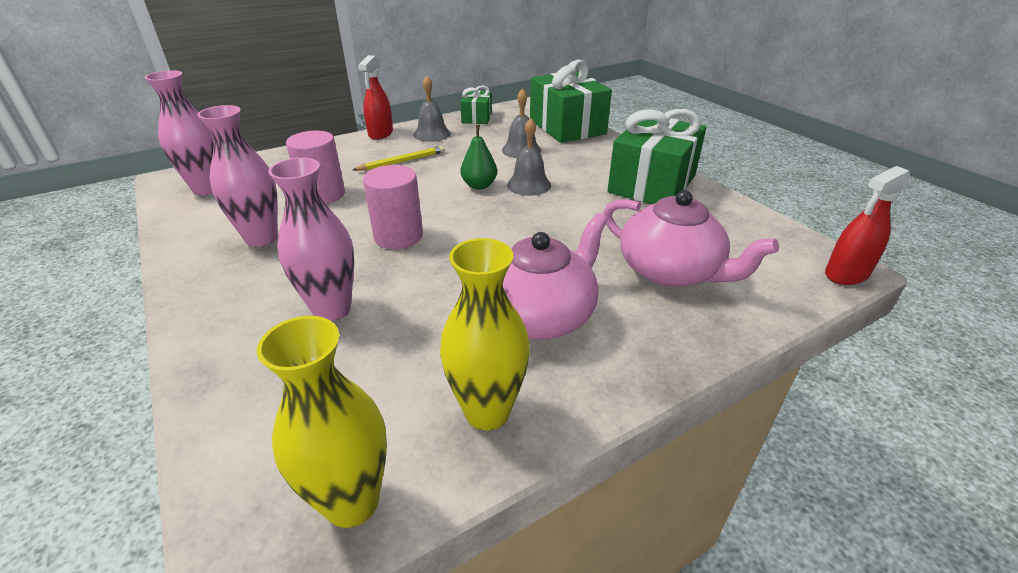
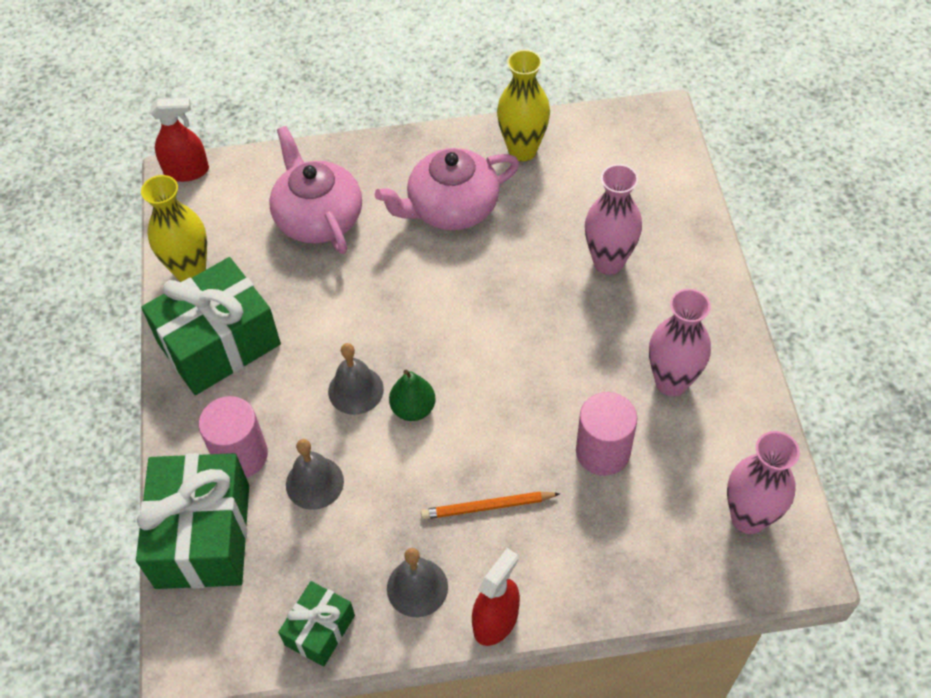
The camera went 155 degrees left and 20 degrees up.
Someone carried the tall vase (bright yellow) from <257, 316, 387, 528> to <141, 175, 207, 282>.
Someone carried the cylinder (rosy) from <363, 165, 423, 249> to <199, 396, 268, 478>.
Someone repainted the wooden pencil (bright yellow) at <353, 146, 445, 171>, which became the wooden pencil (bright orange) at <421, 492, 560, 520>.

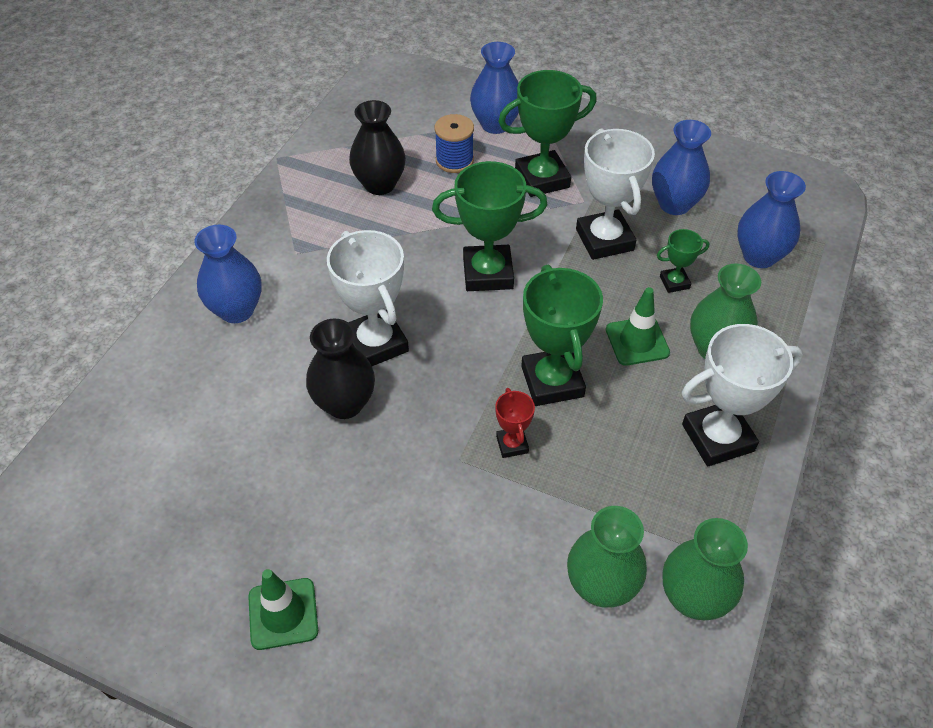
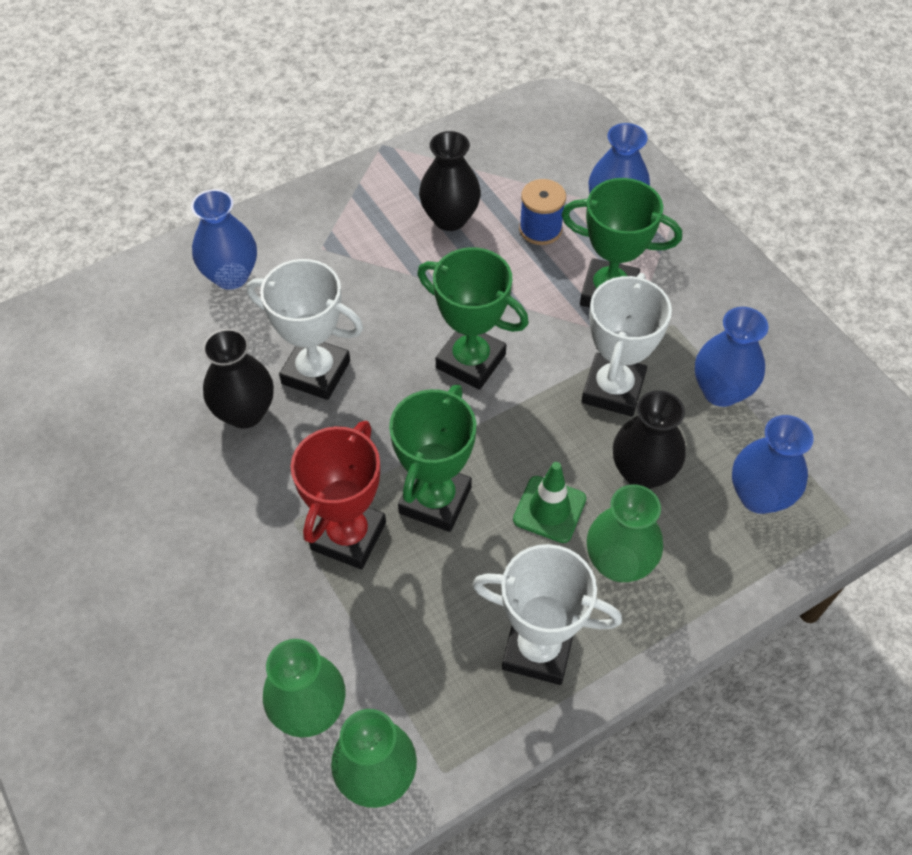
The camera went 35 degrees right and 5 degrees up.
Someone took away the road cone (green) at <248, 569, 318, 650>.
Someone swapped the trophy (green) at <657, 229, 709, 293> for the tall vase (black) at <613, 390, 686, 489>.
Someone rotated the trophy (pure white) at <327, 230, 409, 366> by 75 degrees counterclockwise.
Someone scaled the trophy (red) at <495, 388, 535, 458> by 2.01.

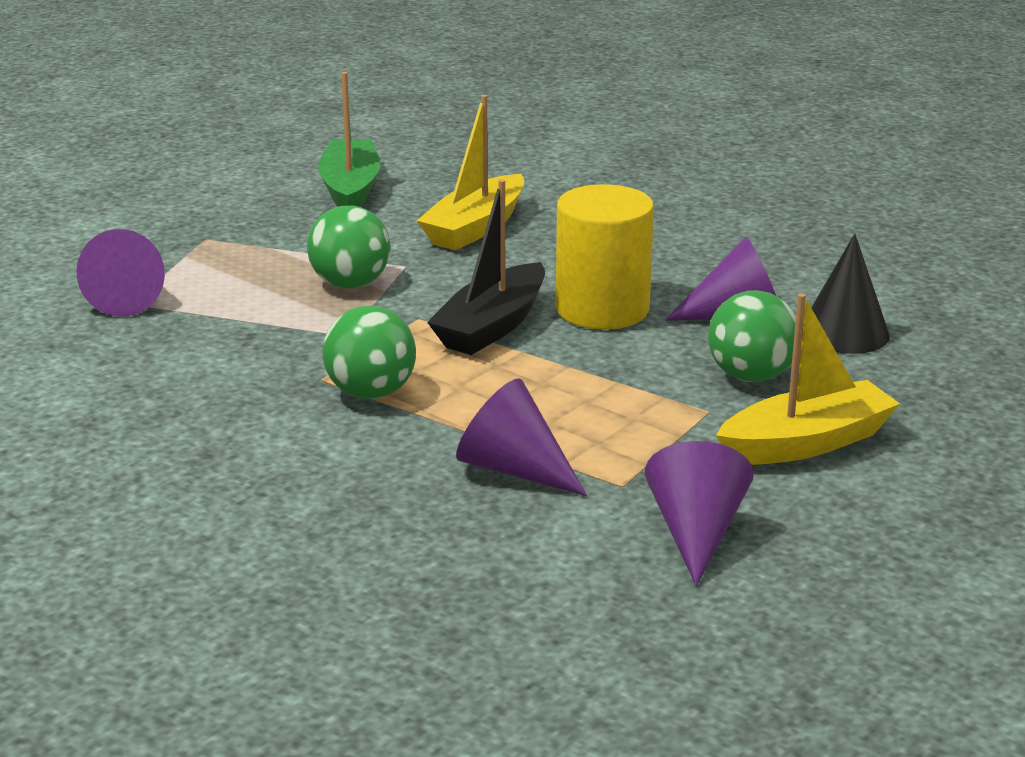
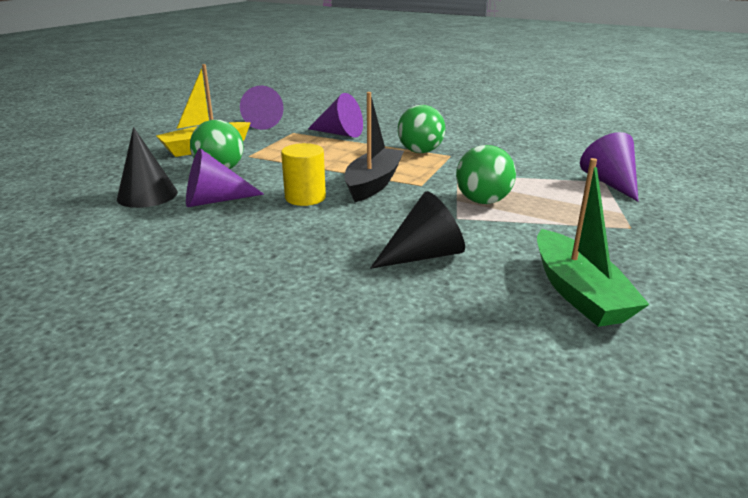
The camera went 170 degrees right and 0 degrees up.
Someone swapped the toy boat (bright yellow) at <417, 95, 524, 251> for the cone shape (black) at <370, 191, 465, 269>.
Someone scaled the cylinder (bright yellow) at <556, 184, 654, 330> by 0.64.

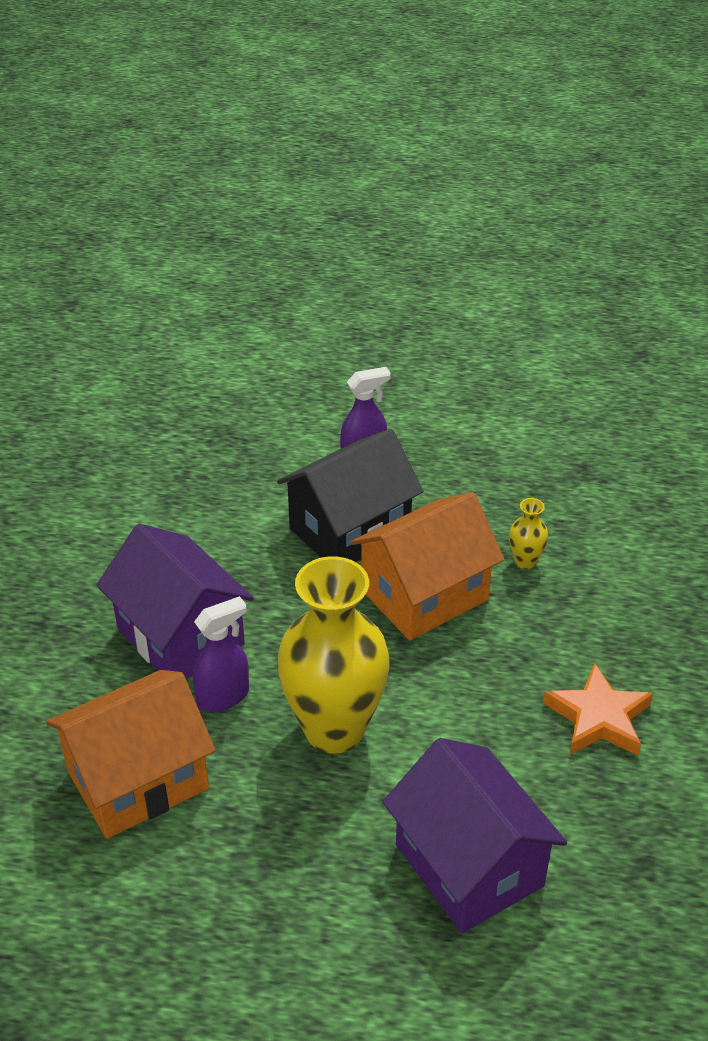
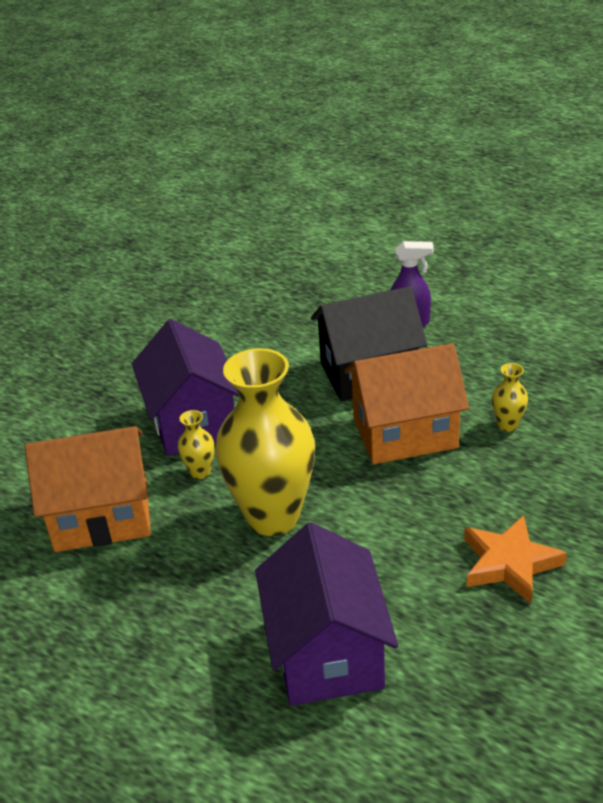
The camera went 25 degrees right and 5 degrees down.
Someone swapped the sprayer (violet) at <193, 596, 249, 712> for the tall vase (bright yellow) at <178, 410, 214, 479>.

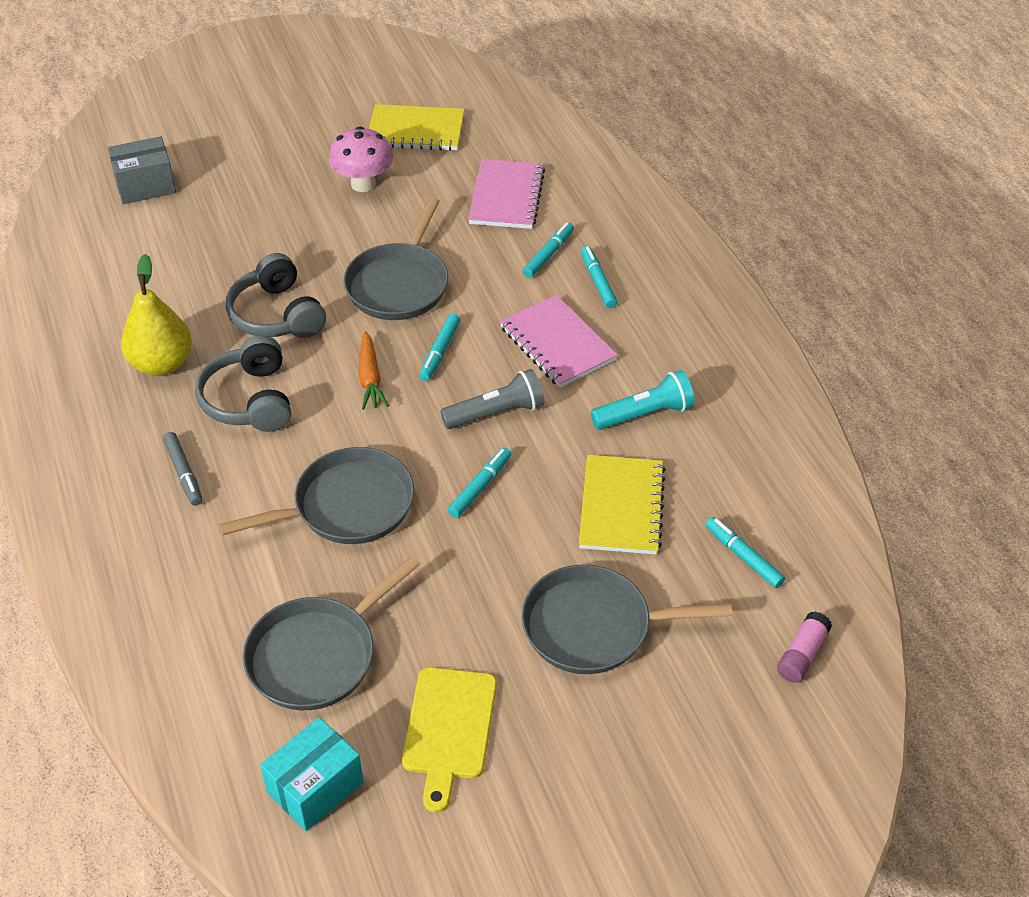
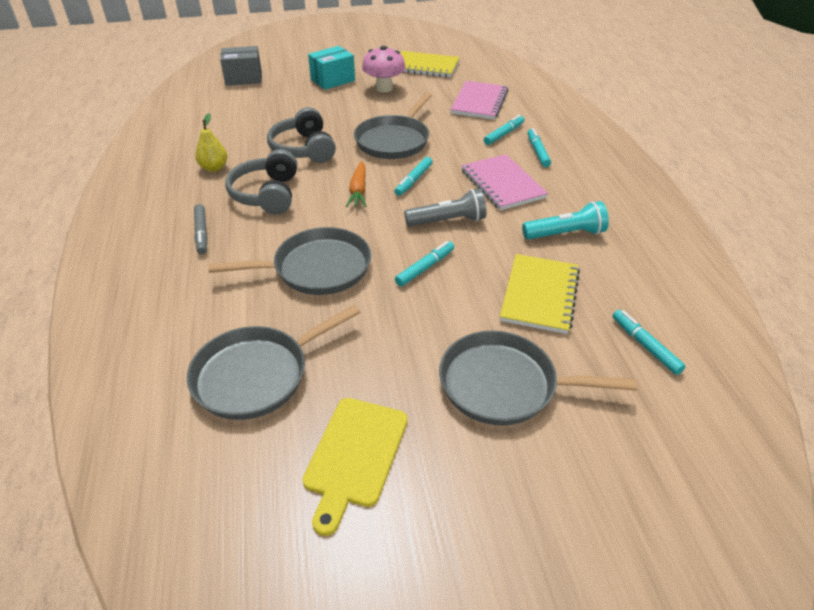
The camera went 10 degrees right and 5 degrees down.
Someone took away the stick of glue (rosy) at <777, 611, 832, 683>.
Someone carried the parcel (turquoise) from <260, 717, 364, 831> to <308, 46, 355, 90>.
Someone scaled the pear fruit (bright yellow) at <121, 254, 192, 376> by 0.62.

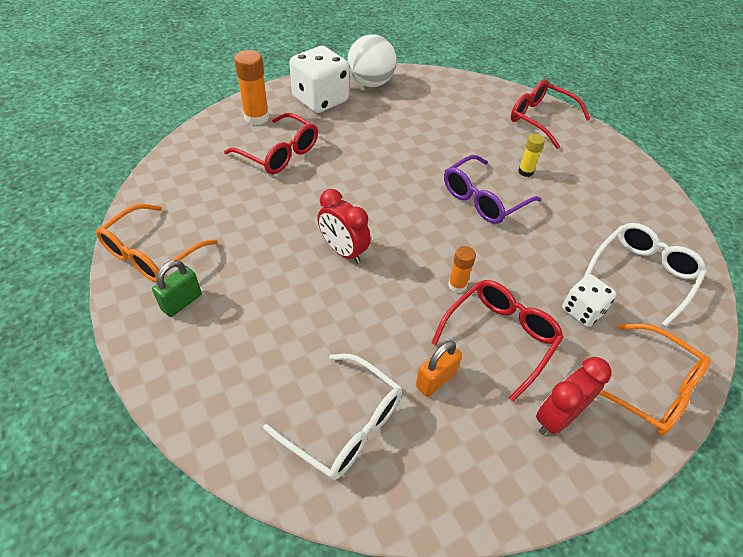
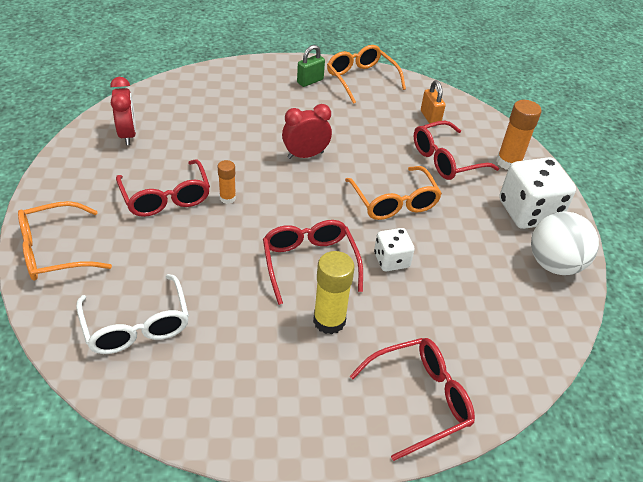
The camera went 115 degrees right and 5 degrees down.
Someone took away the spectacles (pure white) at <263, 354, 402, 480>.
Someone put down the spectacles (bright orange) at <345, 166, 442, 220>.
Someone carried the small lock (bright orange) from <416, 341, 462, 397> to <421, 80, 446, 124>.
Someone carried the clock (red) from <536, 357, 612, 435> to <110, 77, 136, 145>.
Someone carried the dice (pure white) from <562, 274, 616, 327> to <374, 228, 415, 271>.
Someone repainted the spectacles (violet) at <444, 155, 542, 224>, which became the spectacles (red) at <263, 220, 363, 305>.
Someone rotated the small lock (green) at <152, 260, 202, 317> by 75 degrees clockwise.
Someone scaled the stick of glue (bright yellow) at <518, 134, 545, 177> by 1.72.

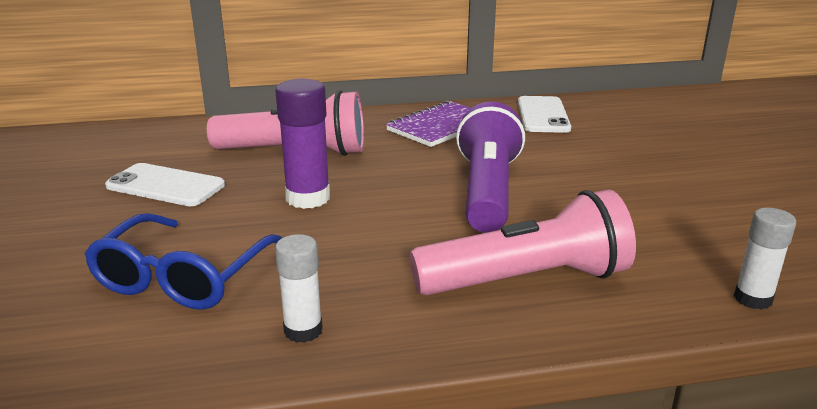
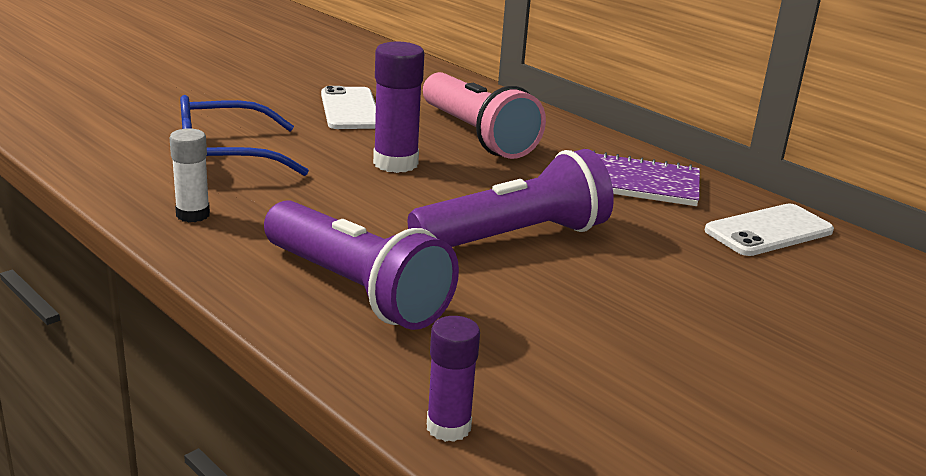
The camera went 55 degrees right and 0 degrees up.
Someone repainted the pocket torch (rosy) at <410, 189, 636, 295>, which became the pocket torch (violet) at <264, 200, 459, 330>.
Someone repainted the stick of glue (pure white) at <734, 207, 796, 310>, which became the stick of glue (violet) at <427, 316, 480, 442>.

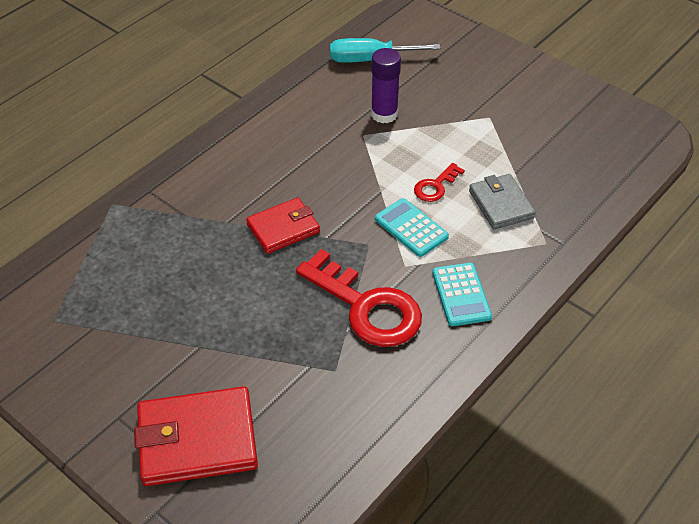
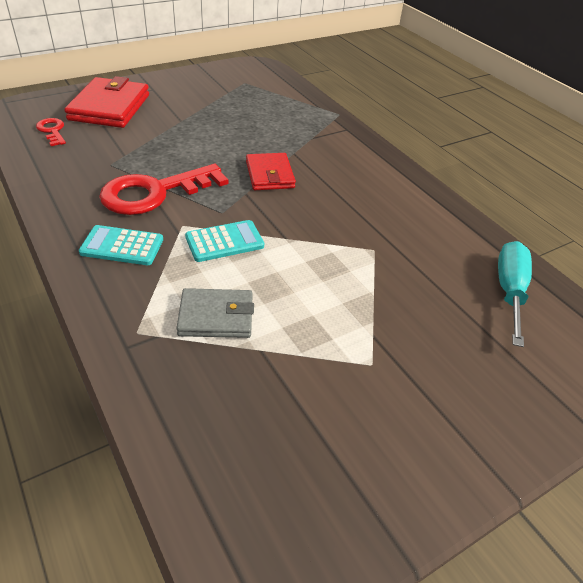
The camera went 105 degrees right and 5 degrees down.
Someone took away the stick of glue (violet) at <371, 48, 401, 123>.
Someone carried the key (red) from <414, 163, 465, 202> to <36, 118, 66, 146>.

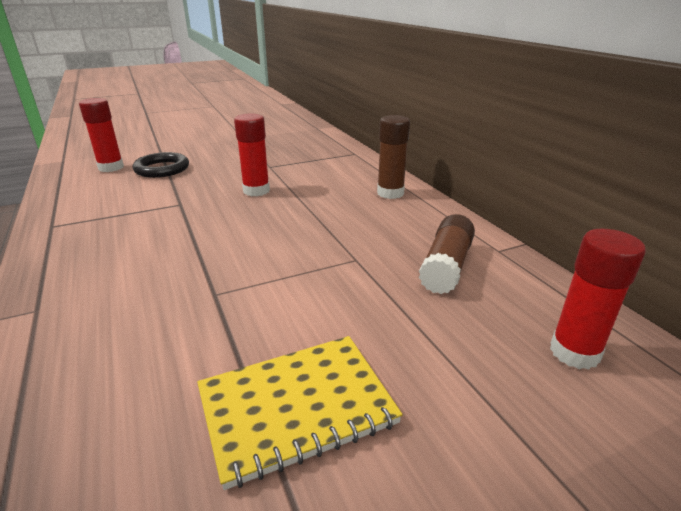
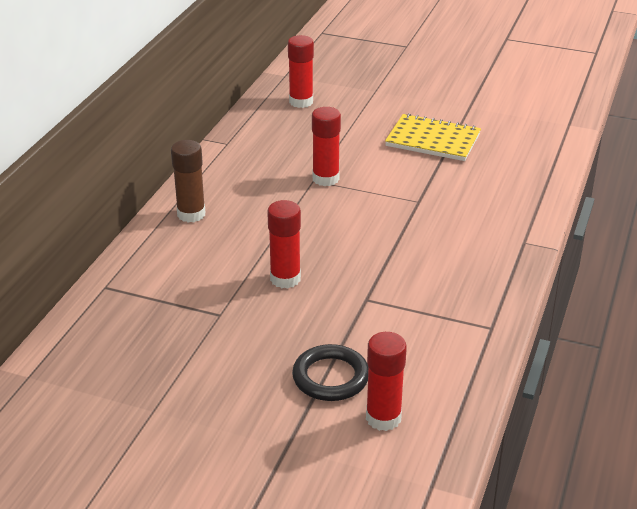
The camera went 135 degrees left and 5 degrees up.
Someone took away the stick of glue (russet) at <419, 214, 475, 294>.
Someone put down the stick of glue (red) at <312, 107, 341, 186>.

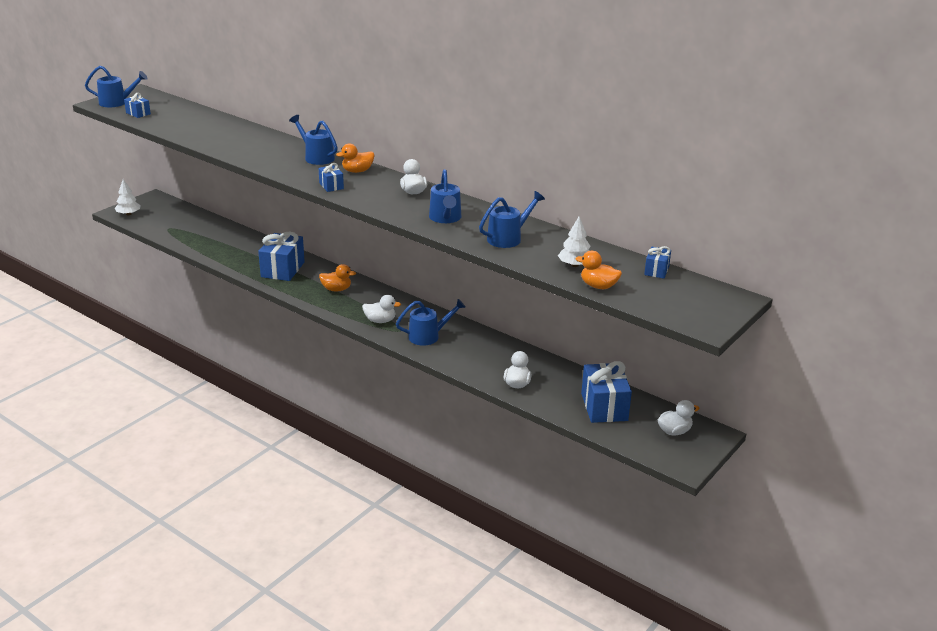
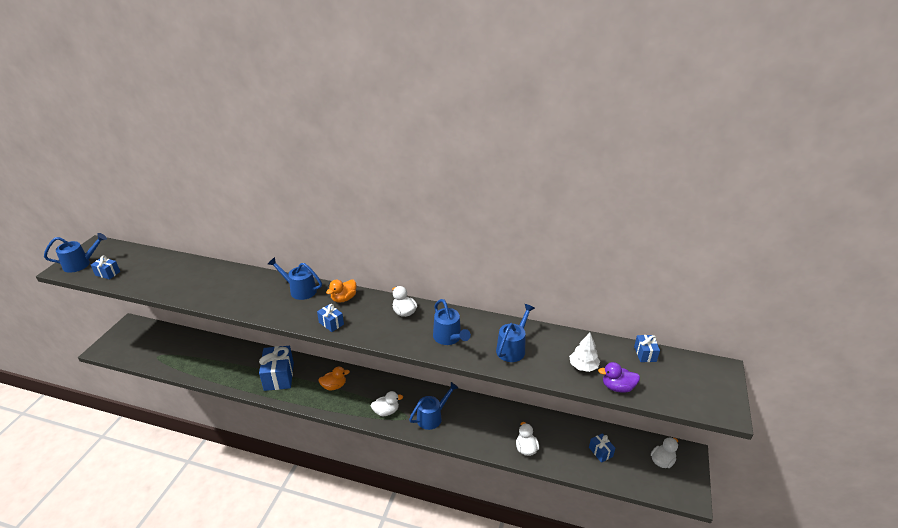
The camera went 20 degrees left and 5 degrees up.
Someone took away the toy tree (pure white) at <115, 179, 141, 215>.
Someone repainted the duck (bright orange) at <576, 251, 622, 289>, which became the duck (violet) at <598, 362, 640, 393>.
Someone scaled the gift (royal blue) at <581, 361, 632, 423> by 0.50.

